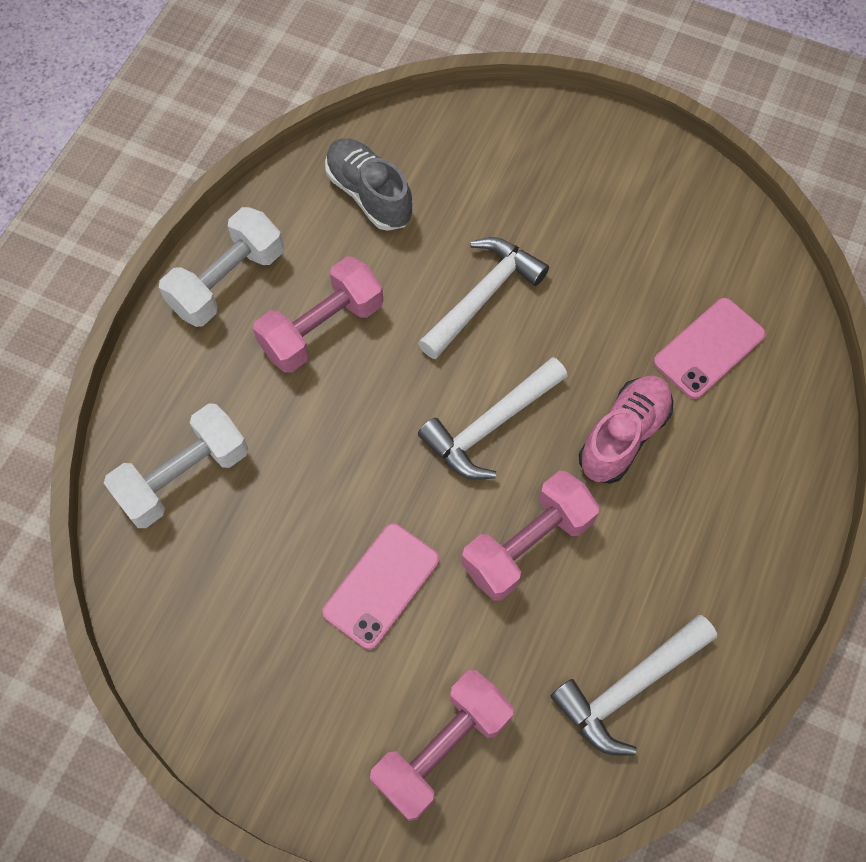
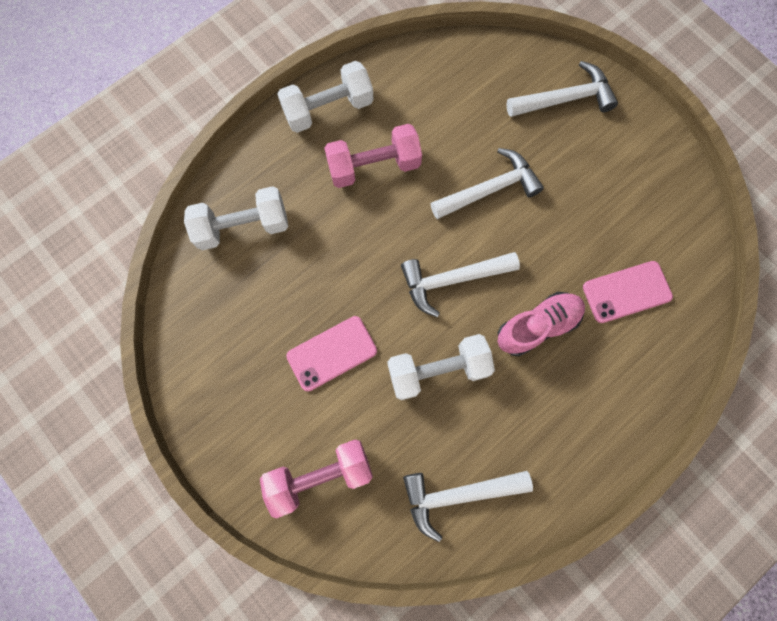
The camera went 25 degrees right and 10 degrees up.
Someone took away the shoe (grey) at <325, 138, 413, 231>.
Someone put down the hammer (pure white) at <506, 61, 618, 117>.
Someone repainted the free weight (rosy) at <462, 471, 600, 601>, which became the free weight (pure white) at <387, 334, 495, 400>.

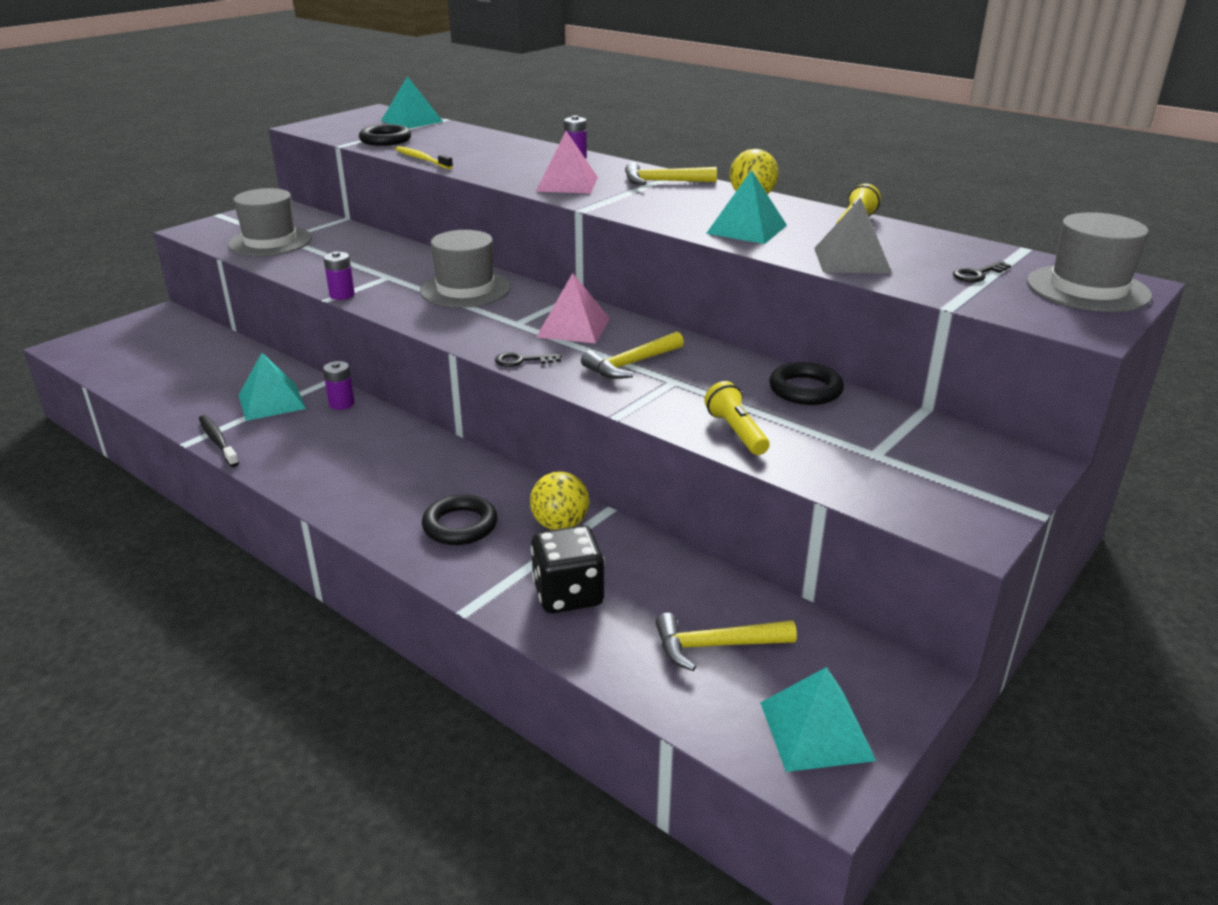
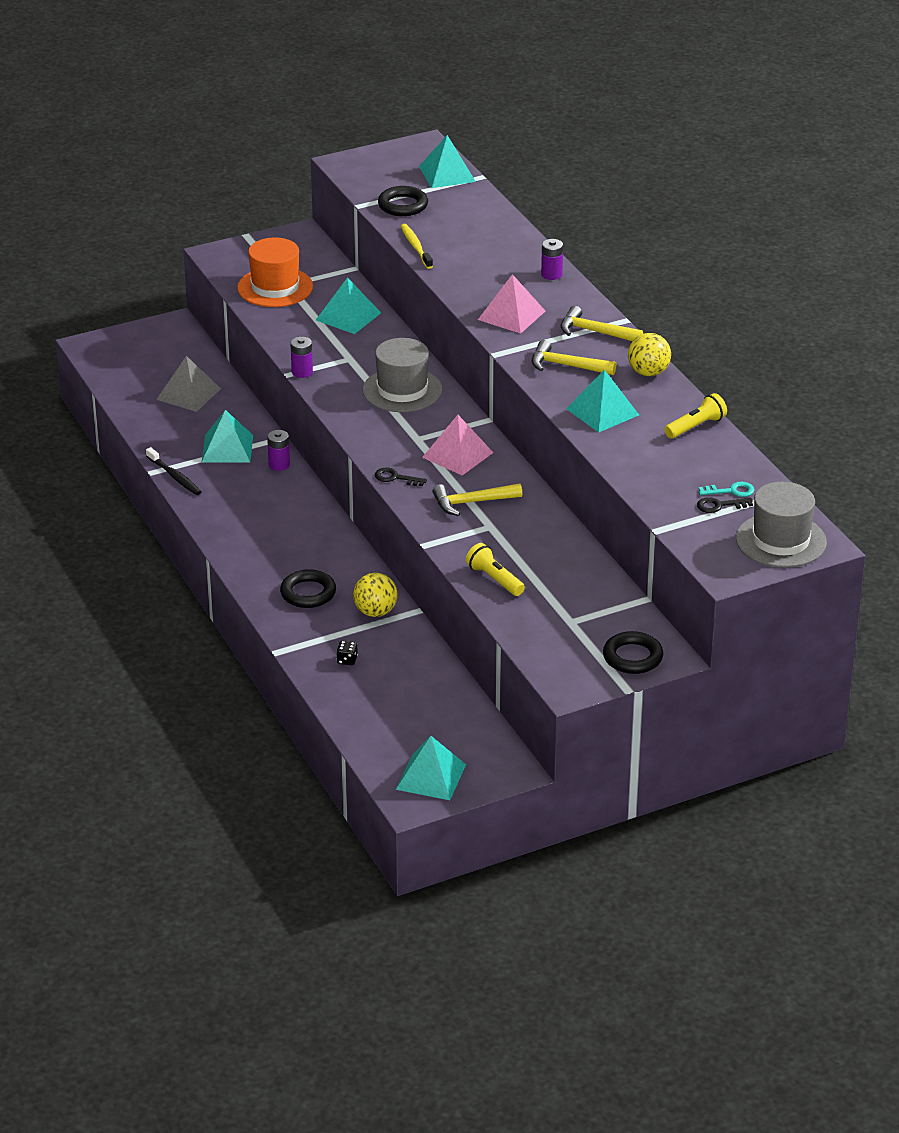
The camera went 25 degrees right and 5 degrees up.
Someone put down the pyramid shape (turquoise) at <316, 277, 381, 334>.
Someone put down the key (turquoise) at <699, 482, 755, 497>.
Someone carried the hammer (bright yellow) from <655, 613, 797, 671> to <532, 340, 616, 375>.
Someone carried the torus (black) from <769, 362, 844, 405> to <603, 631, 663, 674>.
Someone carried the pyramid shape (grey) from <814, 198, 892, 274> to <156, 356, 221, 412>.
Someone repainted the tall hat (grey) at <228, 188, 312, 256>, which became the tall hat (bright orange) at <237, 237, 313, 307>.
Someone rotated the toothbrush (black) at <199, 415, 239, 467> by 150 degrees clockwise.
Someone rotated the pocket torch (bright yellow) at <704, 381, 769, 455> by 45 degrees counterclockwise.
Someone scaled the dice (black) at <531, 526, 605, 613> by 0.42.

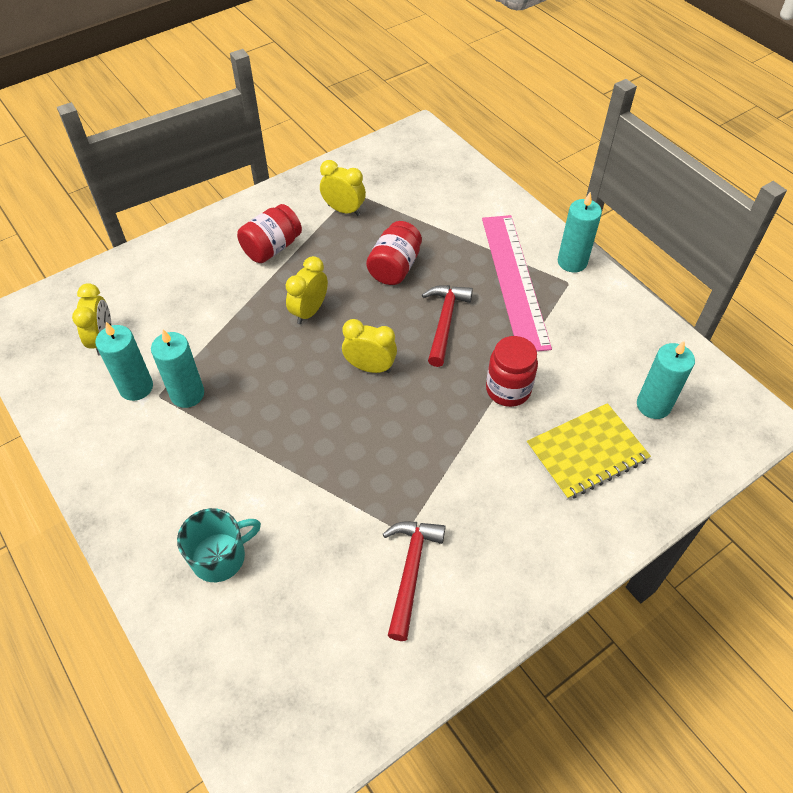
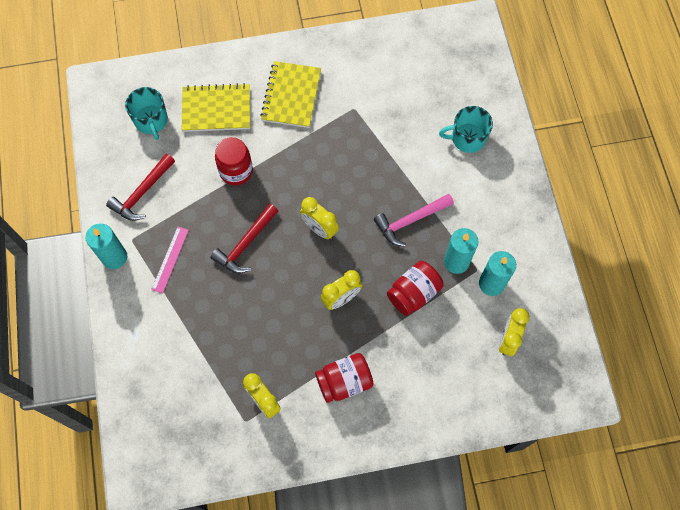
The camera went 155 degrees left and 15 degrees up.
Someone put down the notepad (bright yellow) at <260, 61, 321, 128>.
Someone put down the hammer (rosy) at <374, 194, 454, 247>.
Someone carried the jam jar (red) from <366, 221, 422, 285> to <387, 261, 443, 316>.
Someone carried the hammer (red) from <383, 522, 446, 641> to <106, 154, 175, 221>.
Someone swapped the pillar candle (turquoise) at <637, 341, 695, 419> for the coffee mug (turquoise) at <125, 87, 168, 140>.
Someone scaled the measuring stick (rosy) at <482, 215, 552, 352> by 0.45.

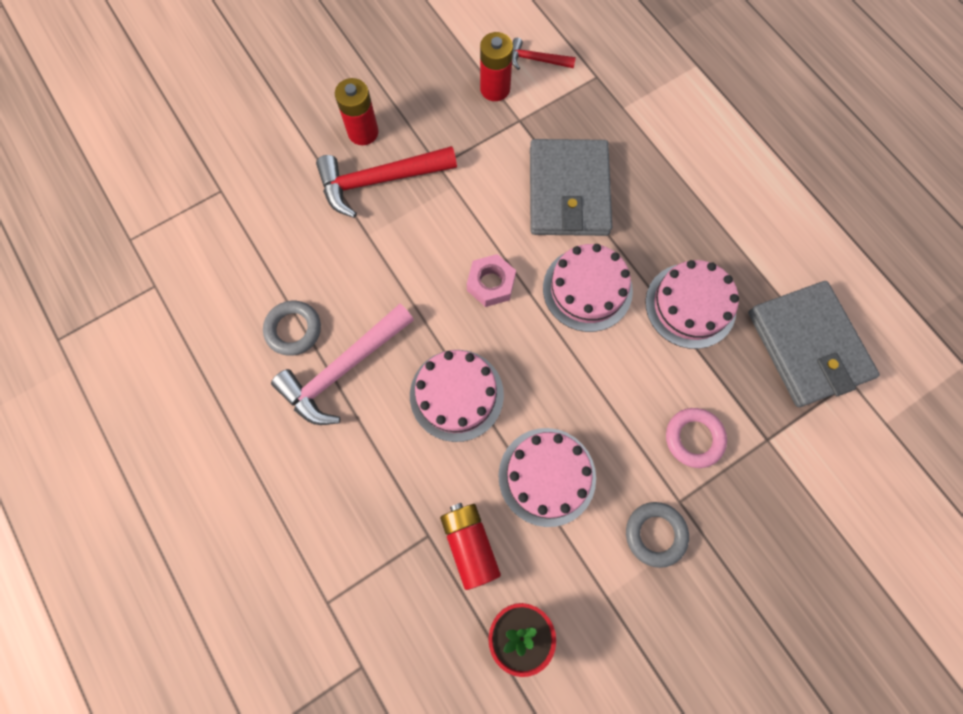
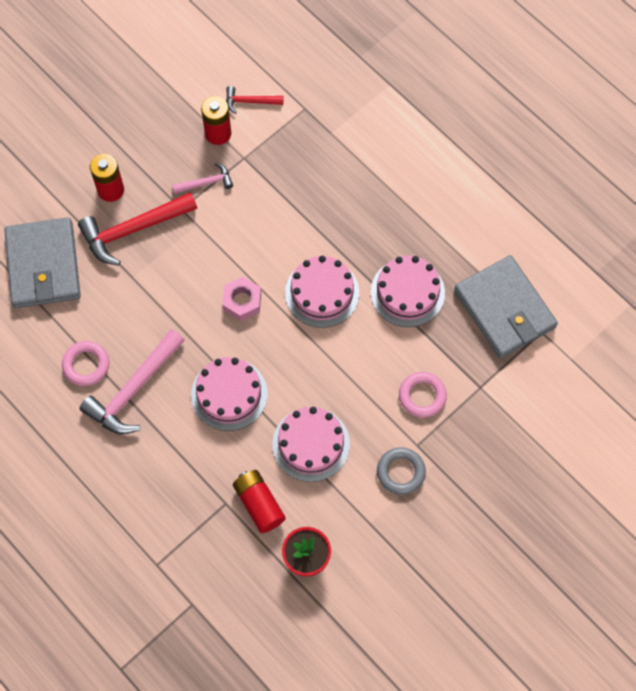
The camera went 10 degrees left and 5 degrees down.
Someone put down the hammer (rosy) at <172, 163, 233, 194>.
Someone carried the card wallet (grey) from <530, 139, 612, 236> to <4, 217, 81, 308>.
Someone repainted the torus (grey) at <263, 301, 321, 356>, which became the torus (rosy) at <62, 341, 109, 386>.

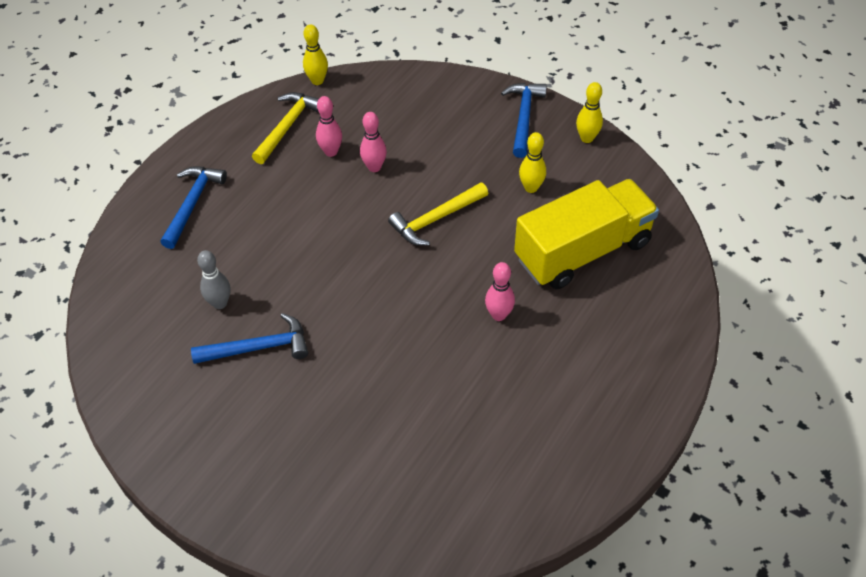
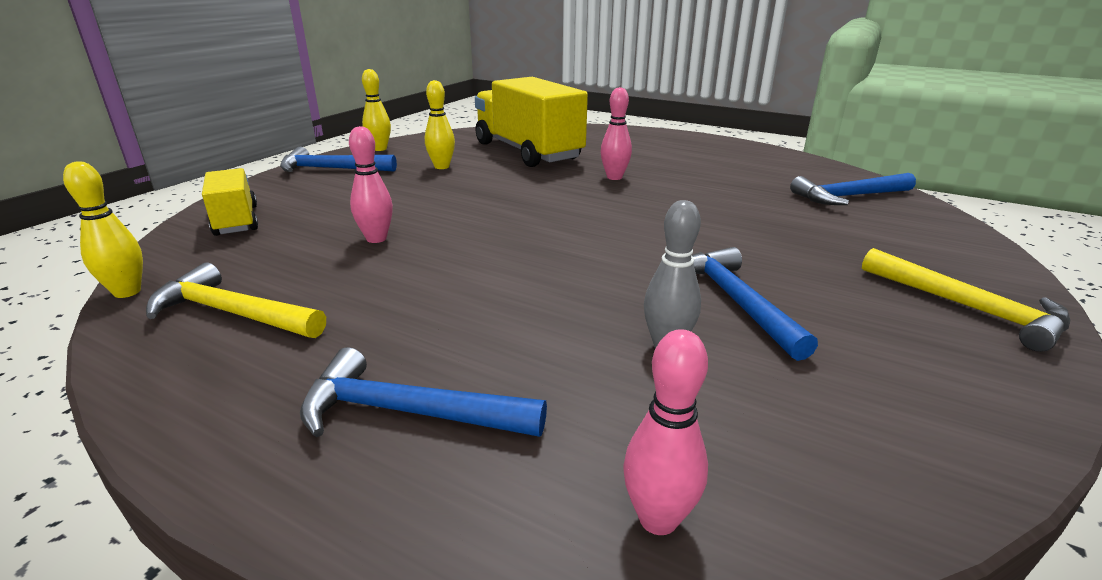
The camera went 95 degrees left and 25 degrees down.
Someone put down the lorry (bright yellow) at <202, 168, 258, 236>.
Someone put down the hammer (royal blue) at <790, 173, 916, 205>.
Someone carried the tenpin (rosy) from <316, 96, 342, 157> to <623, 329, 708, 535>.
Someone carried the hammer (bright yellow) from <388, 182, 488, 246> to <862, 248, 1070, 352>.

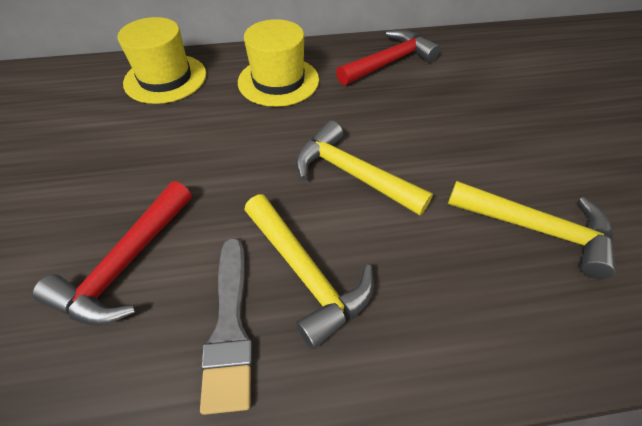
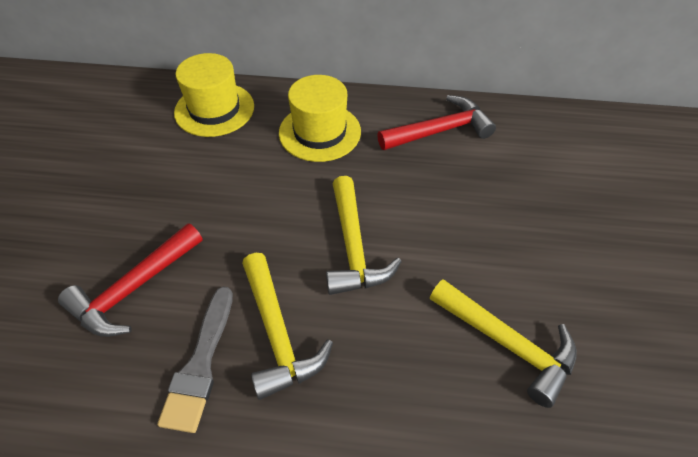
The camera went 15 degrees right and 0 degrees up.
Someone rotated the hammer (bright yellow) at <296, 121, 433, 216> by 150 degrees counterclockwise.

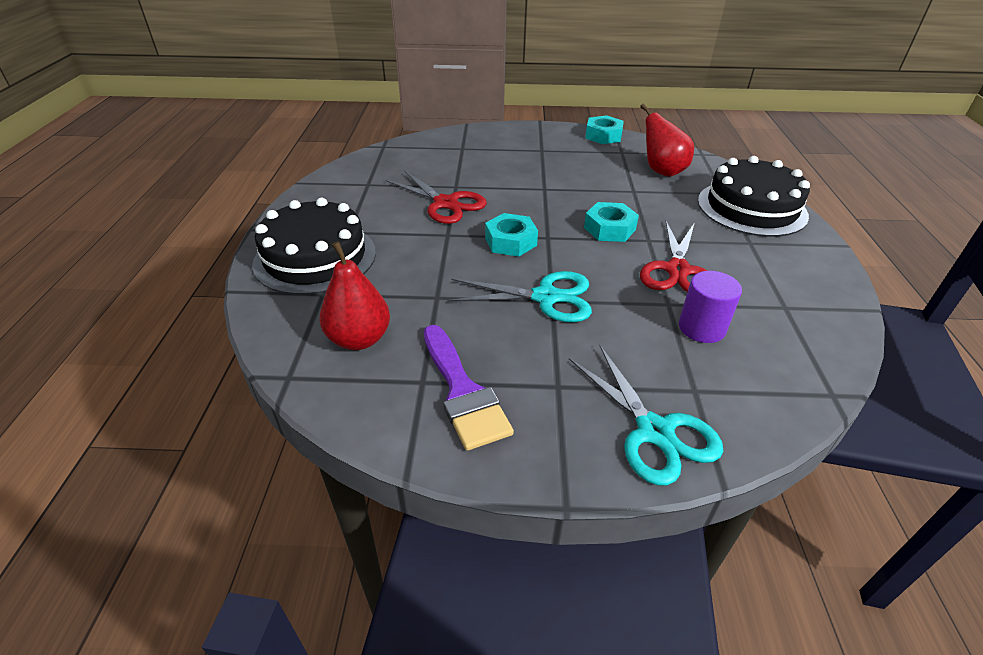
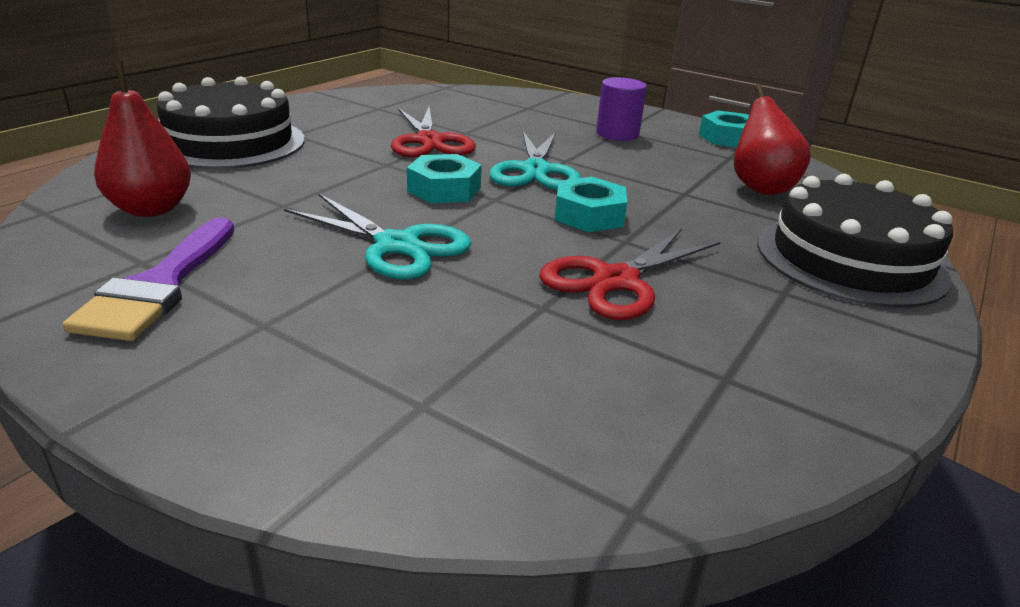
The camera went 30 degrees right and 10 degrees down.
Someone carried the pair of scissors (turquoise) from <569, 345, 724, 485> to <489, 132, 581, 190>.
Someone carried the cylinder (violet) from <679, 271, 742, 343> to <596, 77, 647, 141>.

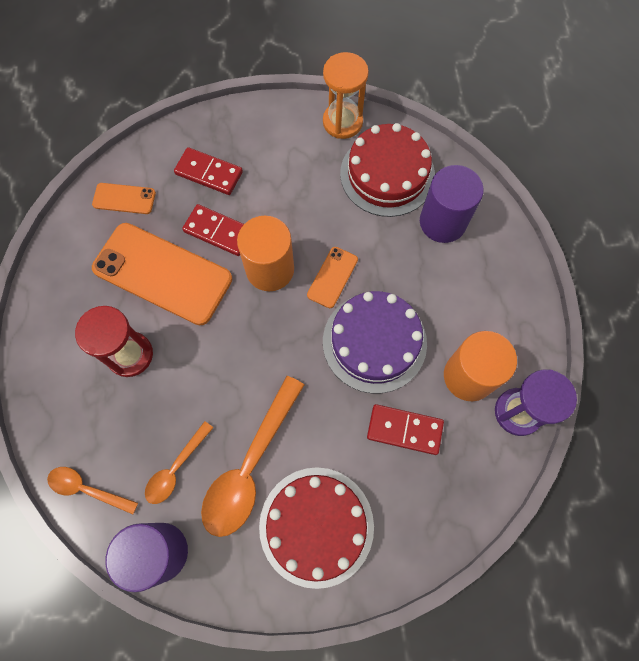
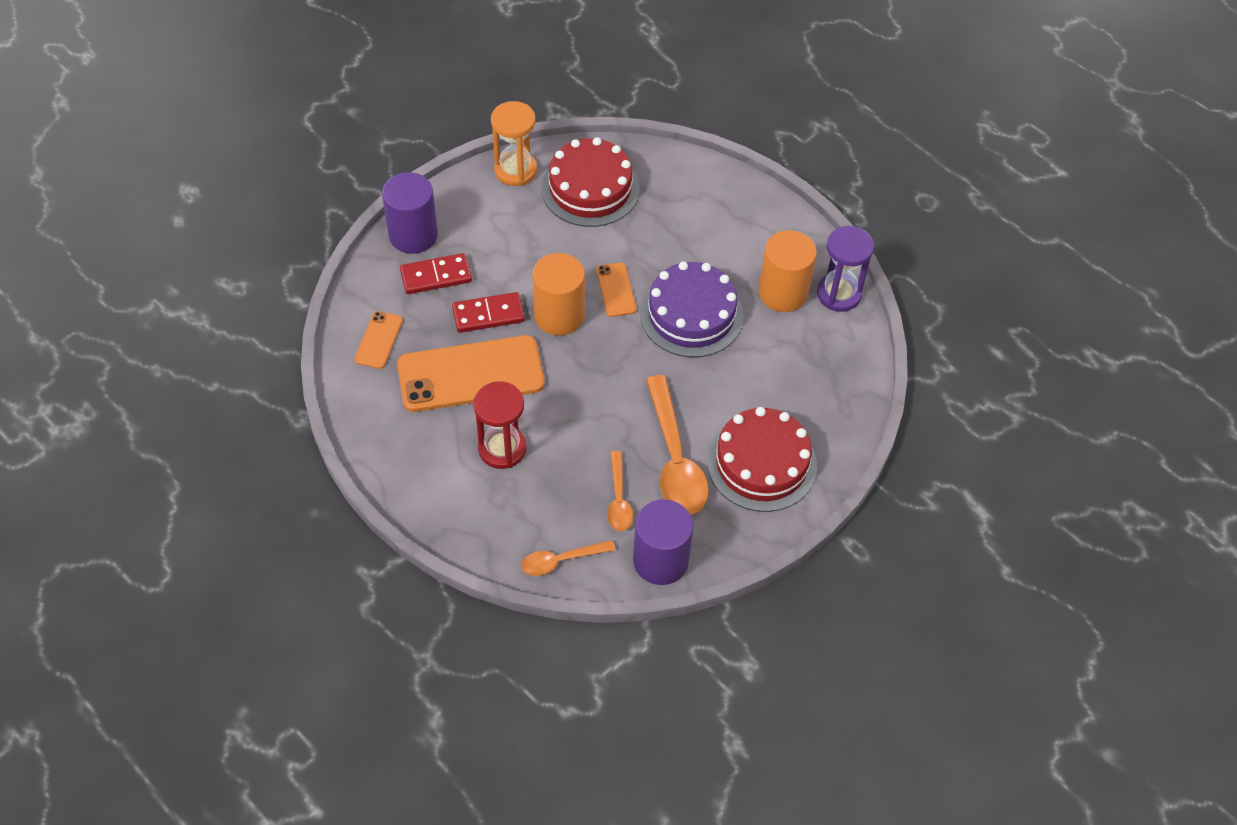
The camera went 40 degrees left and 15 degrees down.
Someone took away the domino tile (red) at <367, 404, 444, 455>.
Someone carried the cylinder (violet) from <420, 165, 484, 243> to <382, 172, 438, 254>.
Someone rotated the phone (bright orange) at <92, 183, 156, 214> by 45 degrees counterclockwise.

